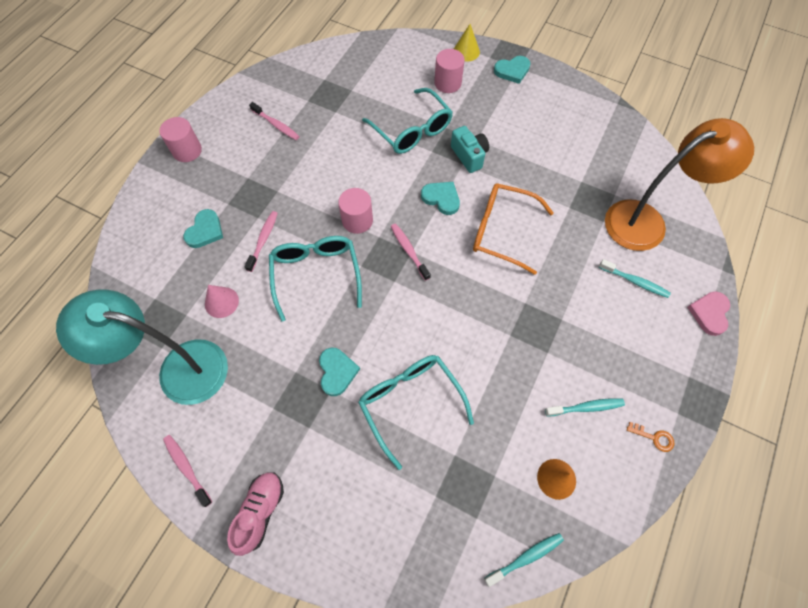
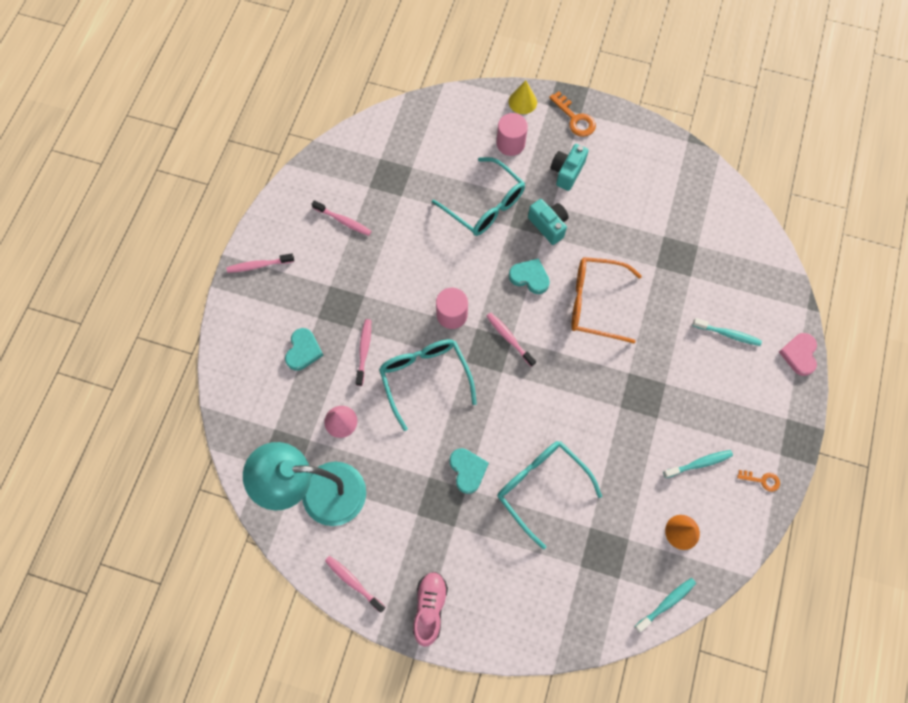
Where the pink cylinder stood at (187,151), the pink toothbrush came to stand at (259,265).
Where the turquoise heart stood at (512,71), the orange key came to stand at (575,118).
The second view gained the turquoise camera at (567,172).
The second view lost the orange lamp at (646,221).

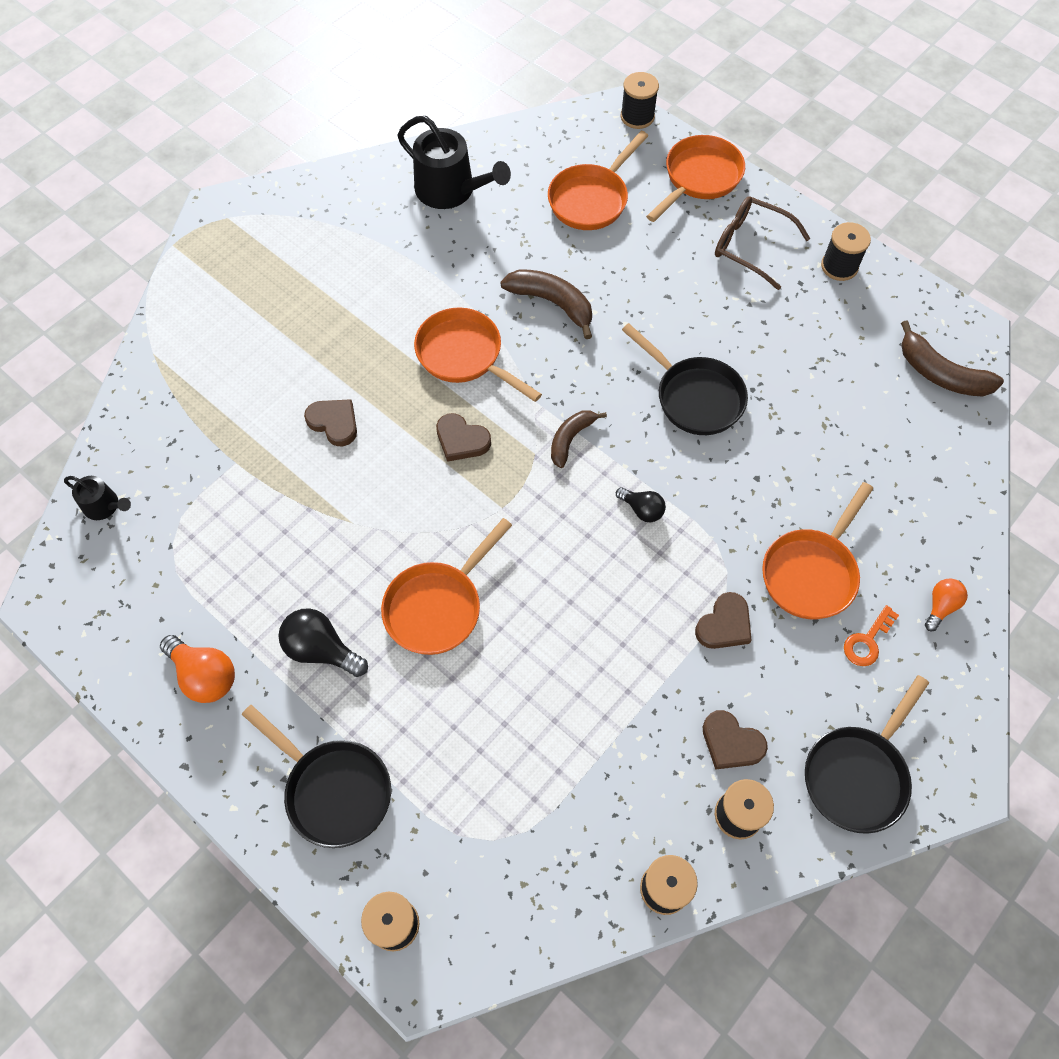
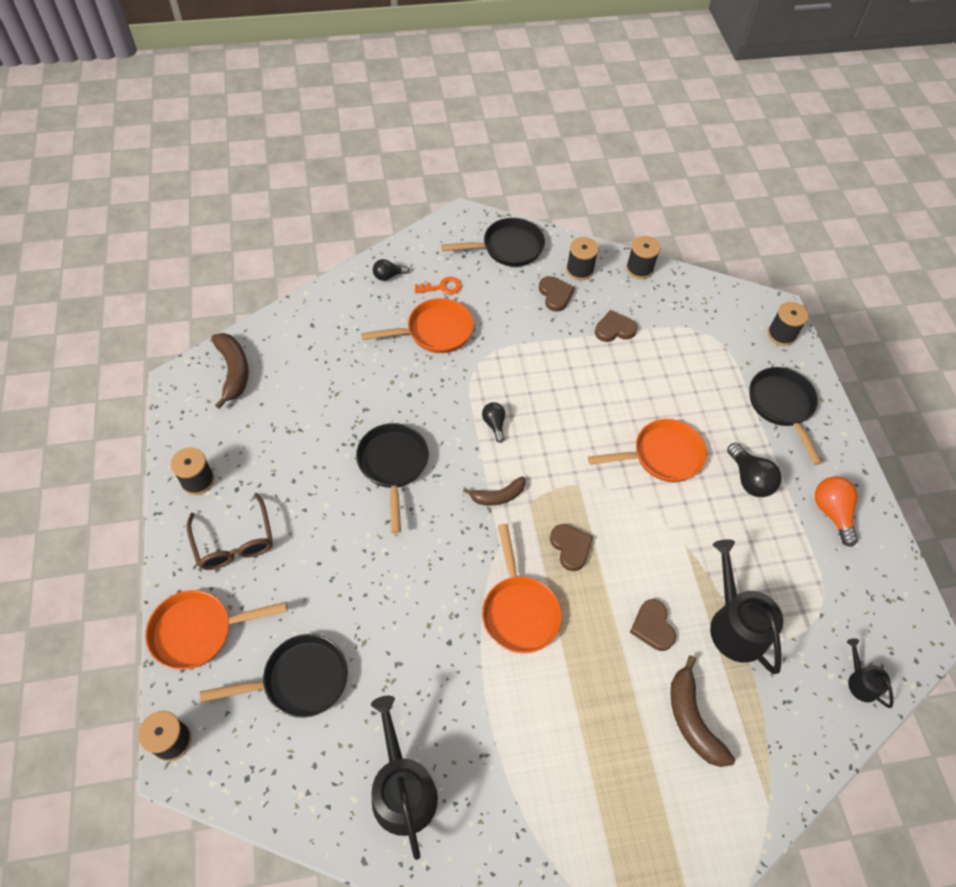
What was the orange pan at (591,199) turned into the black pan at (299,680).
What was the orange light bulb at (940,606) turned into the black light bulb at (388,276).
The brown heart ended up elsewhere, having gone from (724,624) to (614,329).
The brown banana ended up elsewhere, having gone from (552,303) to (692,719).
The second view gained the black watering can at (735,625).

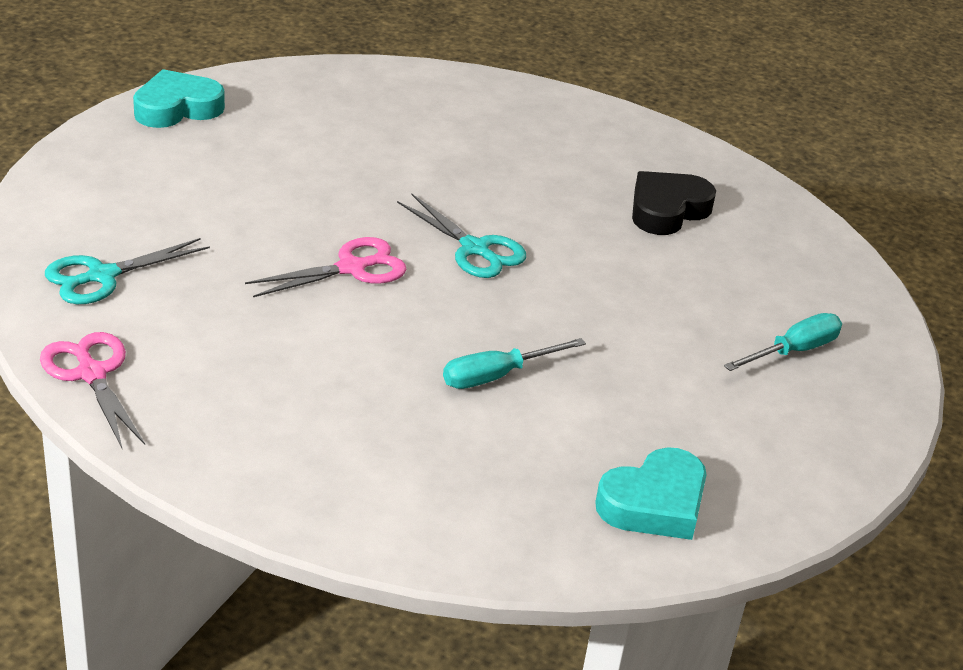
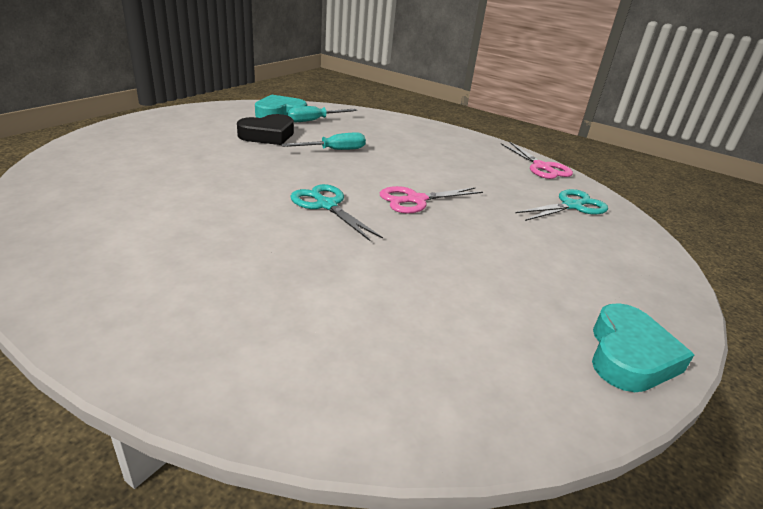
The black heart ended up elsewhere, having gone from (667,210) to (268,135).
The turquoise screwdriver ended up elsewhere, having gone from (793,351) to (314,120).
The turquoise heart at (177,108) ended up facing another way, 45 degrees counterclockwise from before.

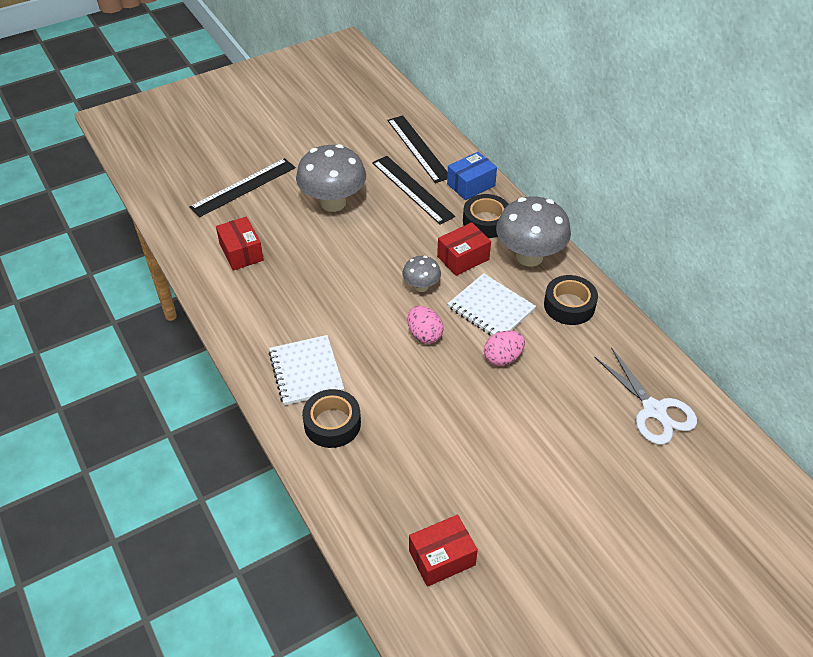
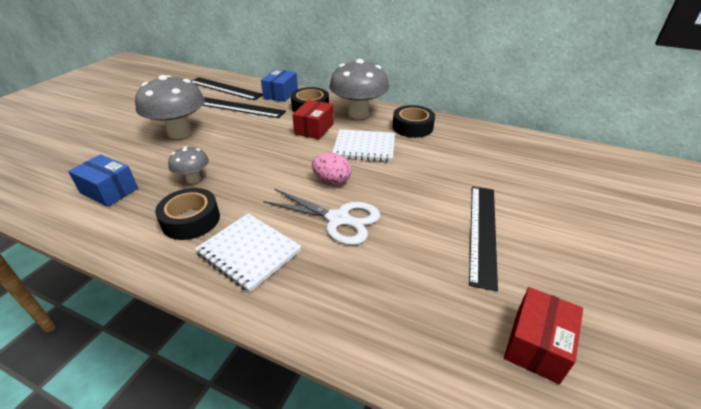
What was the red box at (241,252) turned into the blue box at (109,191).
The black tape ended up elsewhere, having gone from (332,423) to (191,220).
The grey mushroom ended up elsewhere, having gone from (421,286) to (193,179).
The white scissors ended up elsewhere, having gone from (654,410) to (338,219).
The black ruler ended up elsewhere, having gone from (243,187) to (482,232).
The second view lost the pink egg at (503,358).

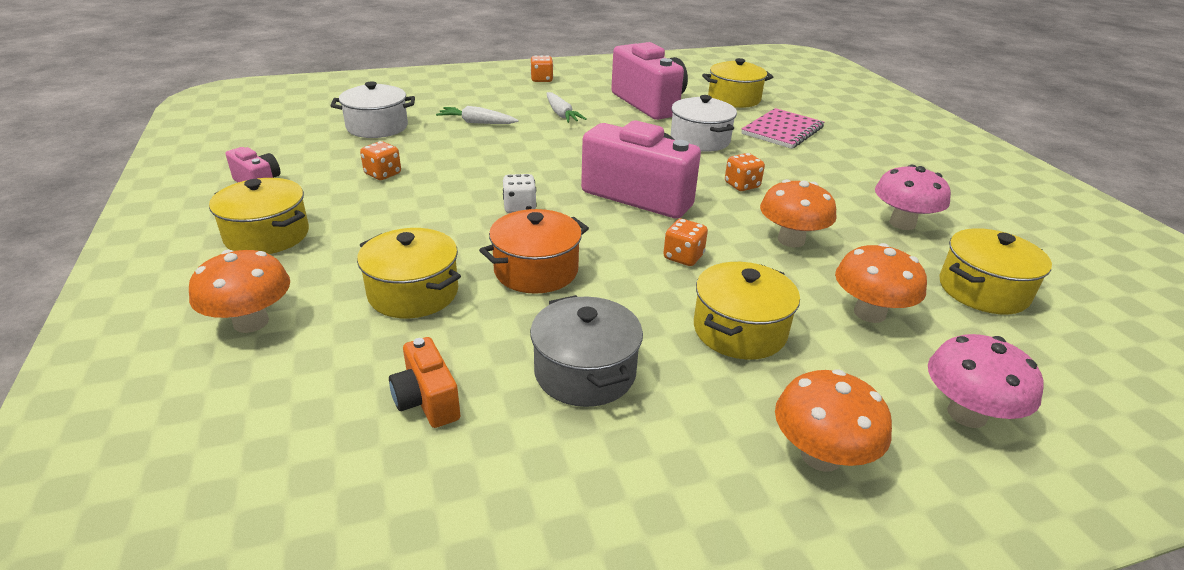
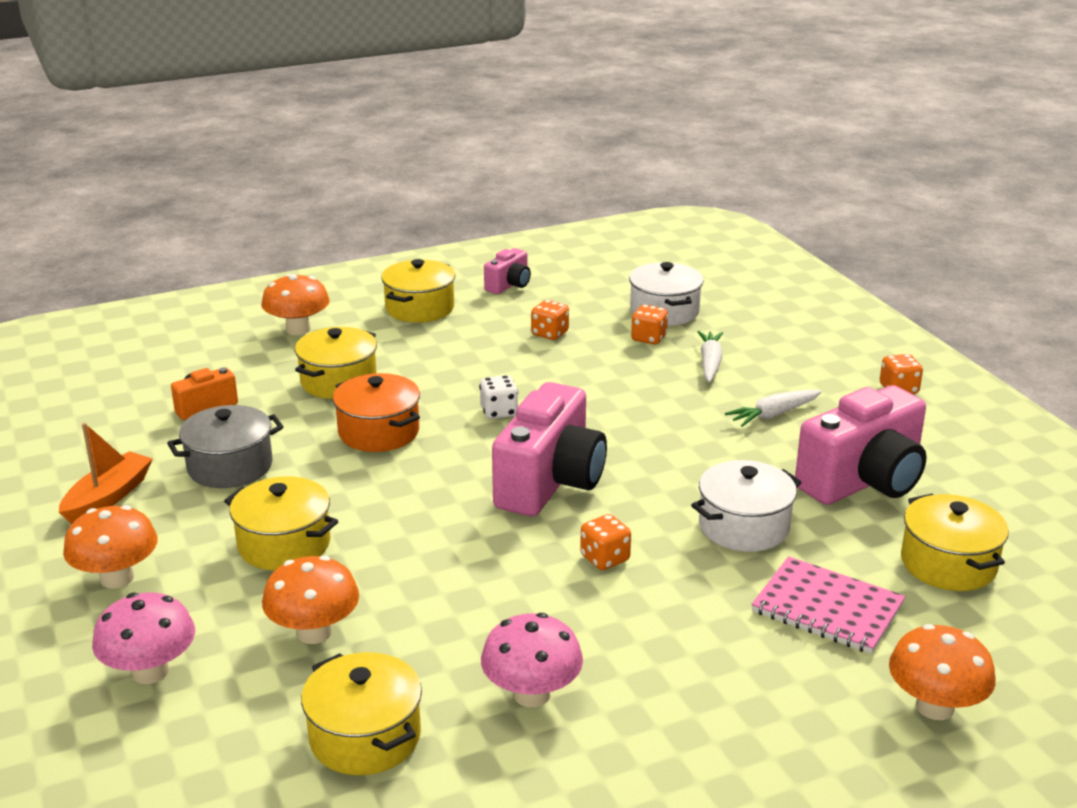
The second view gained the orange boat at (108,497).
The orange dice ended up elsewhere, having gone from (683,257) to (648,338).
The orange mushroom ended up elsewhere, having gone from (791,240) to (935,707).

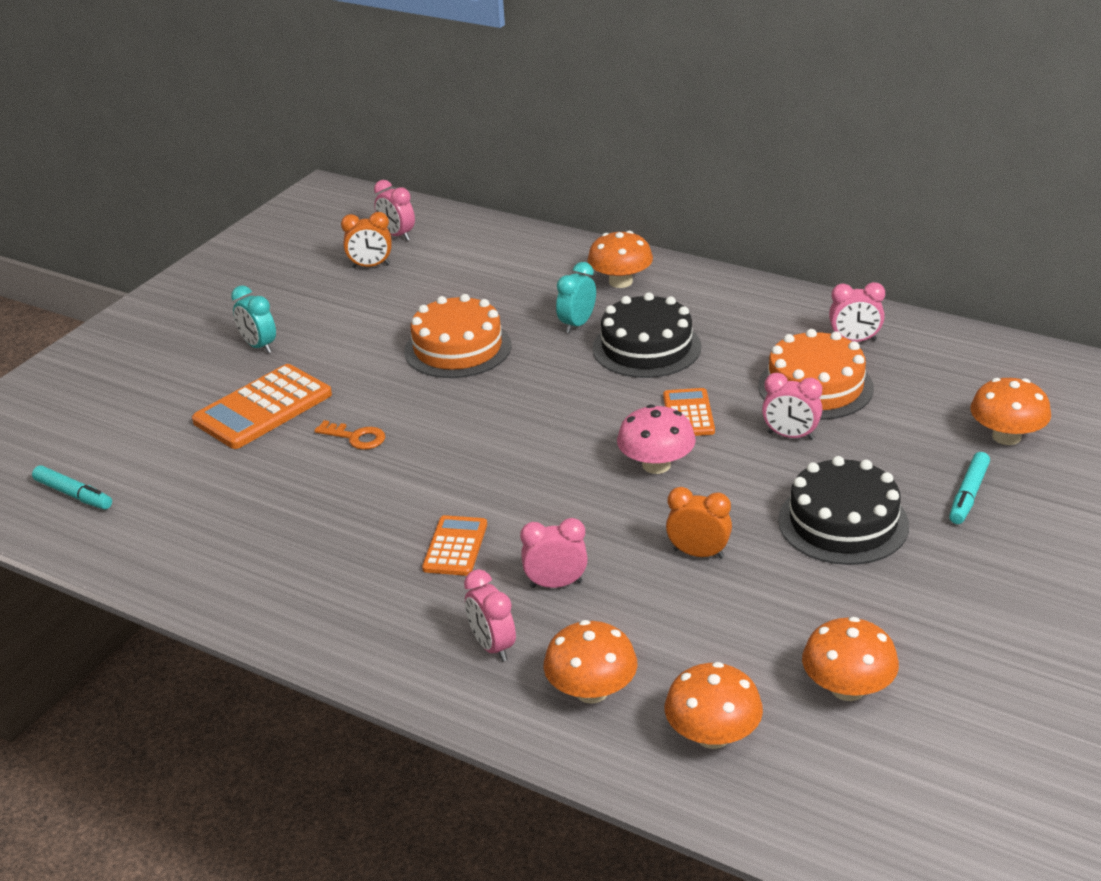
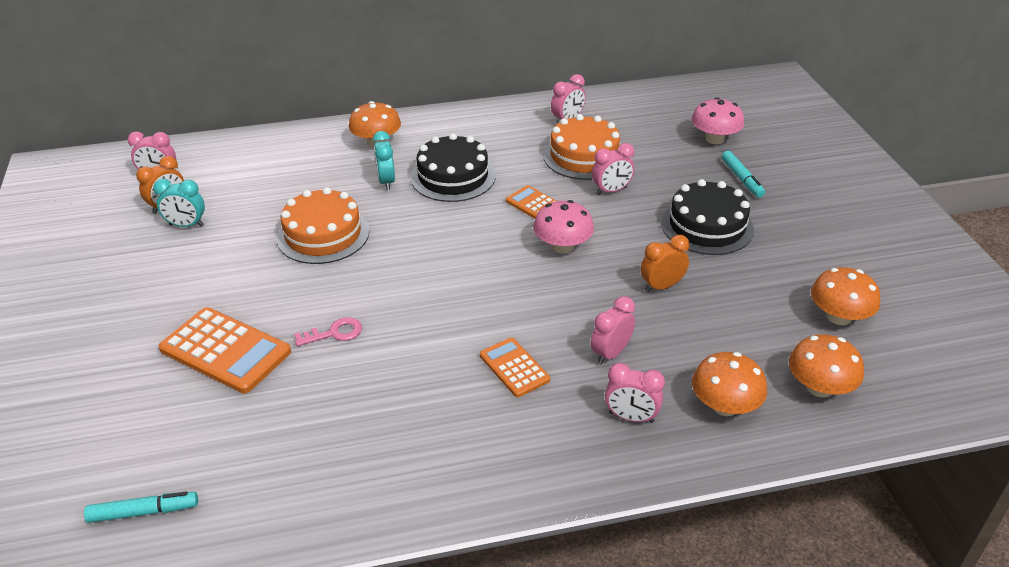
The turquoise clock ended up elsewhere, having gone from (259,346) to (186,225).
The orange calculator at (263,408) ended up facing another way, 60 degrees counterclockwise from before.
What was the orange key at (356,437) turned into the pink key at (334,333).
What was the orange mushroom at (1006,436) turned into the pink mushroom at (714,139).

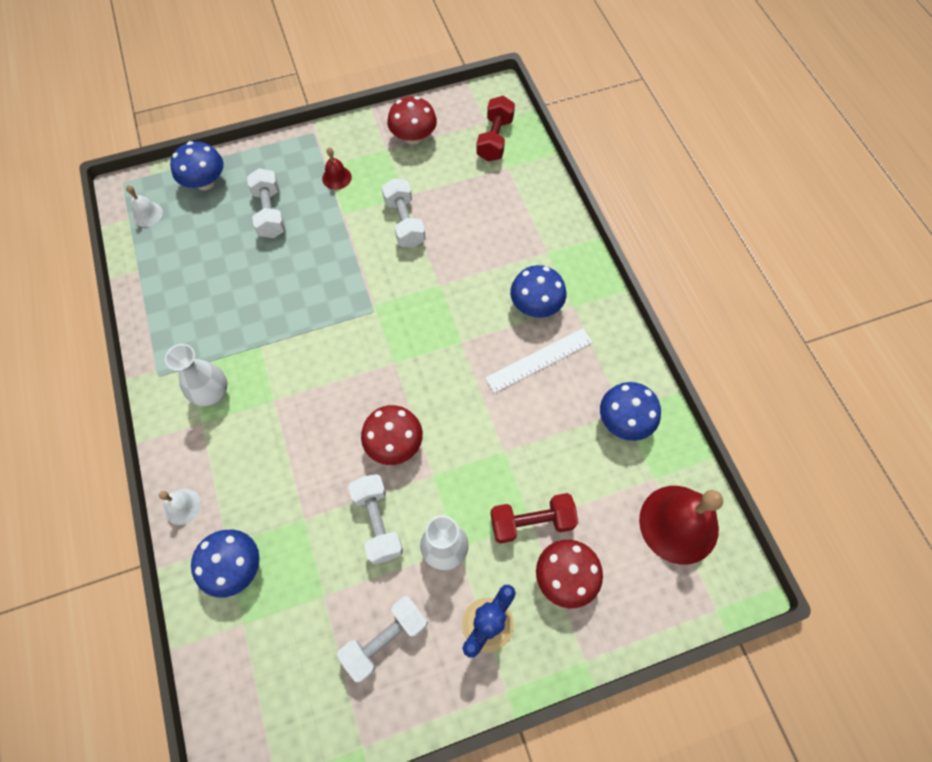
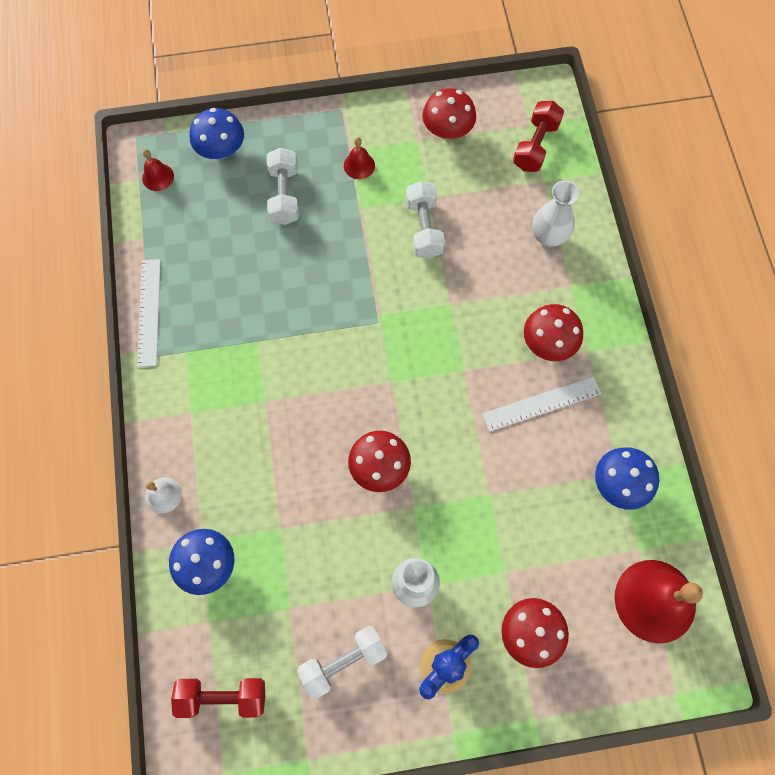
The second view gained the white ruler at (149,312).
What was the white bell at (147,214) turned into the red bell at (158,177).
The red dumbbell ended up elsewhere, having gone from (532,522) to (223,696).
What was the blue mushroom at (536,305) turned into the red mushroom at (548,343).
The white vase ended up elsewhere, having gone from (213,394) to (548,237).
The second view lost the white dumbbell at (378,522).

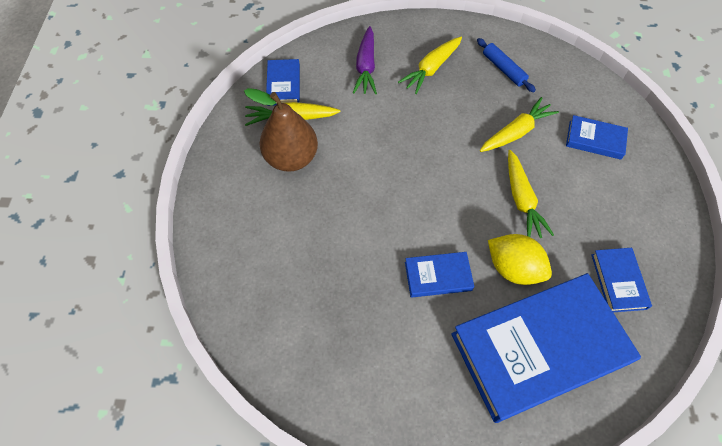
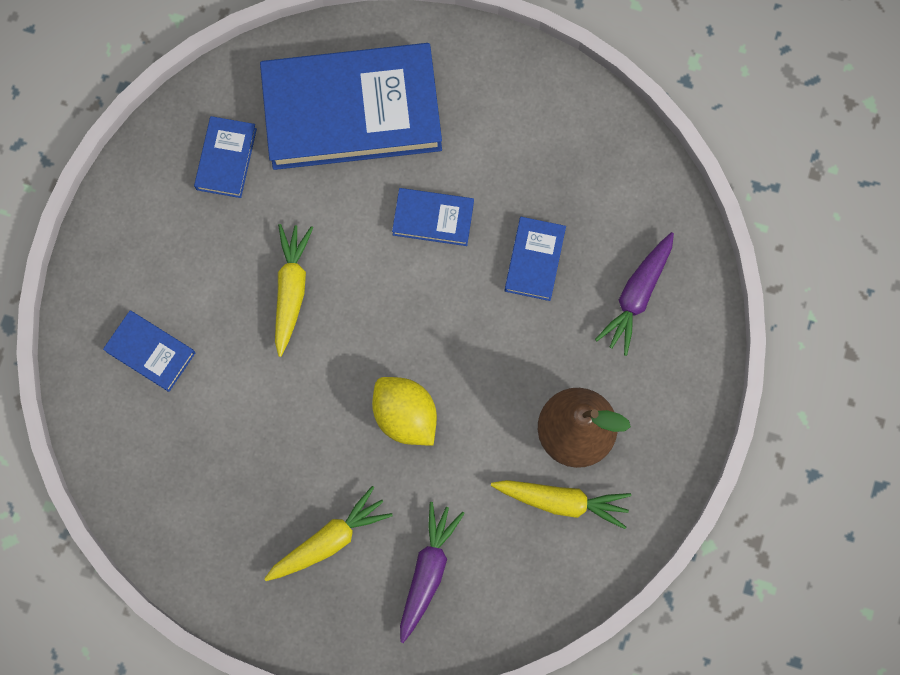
The yellow lemon ended up elsewhere, having gone from (513,268) to (405,416).
The blue book ended up elsewhere, having gone from (283,85) to (534,260).
The second view gained the purple carrot at (637,295).
The second view lost the blue rolling pin at (503,69).
The second view lost the yellow carrot at (516,132).

